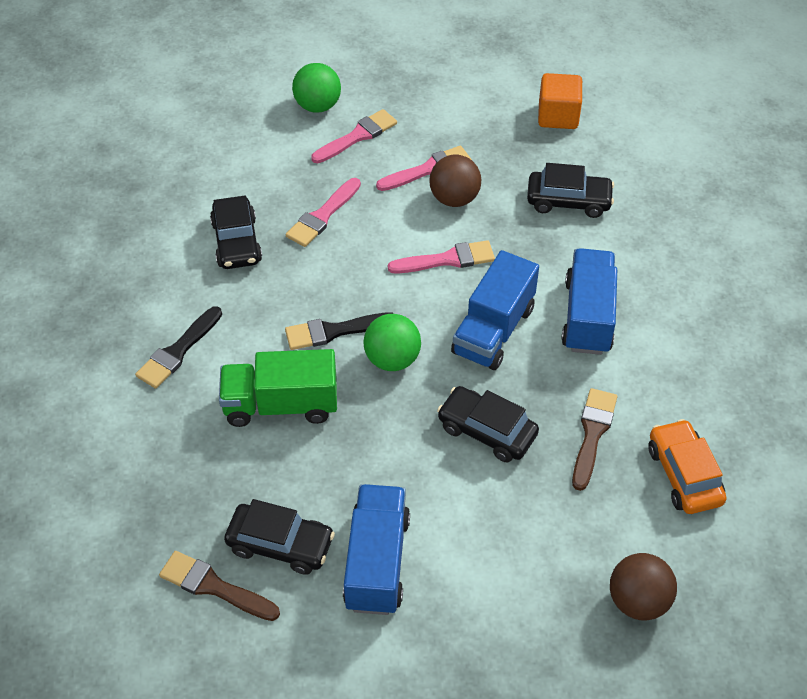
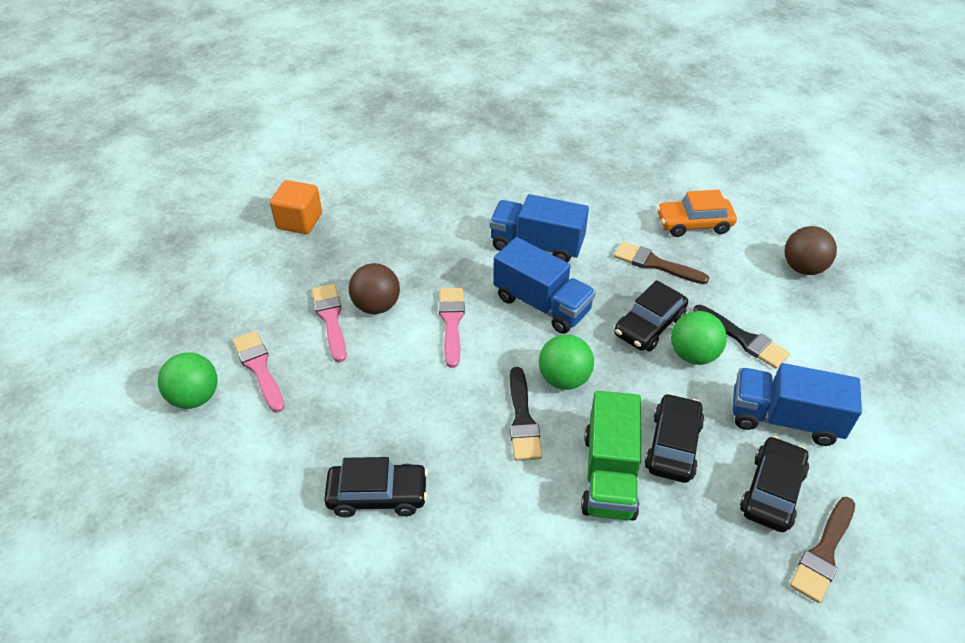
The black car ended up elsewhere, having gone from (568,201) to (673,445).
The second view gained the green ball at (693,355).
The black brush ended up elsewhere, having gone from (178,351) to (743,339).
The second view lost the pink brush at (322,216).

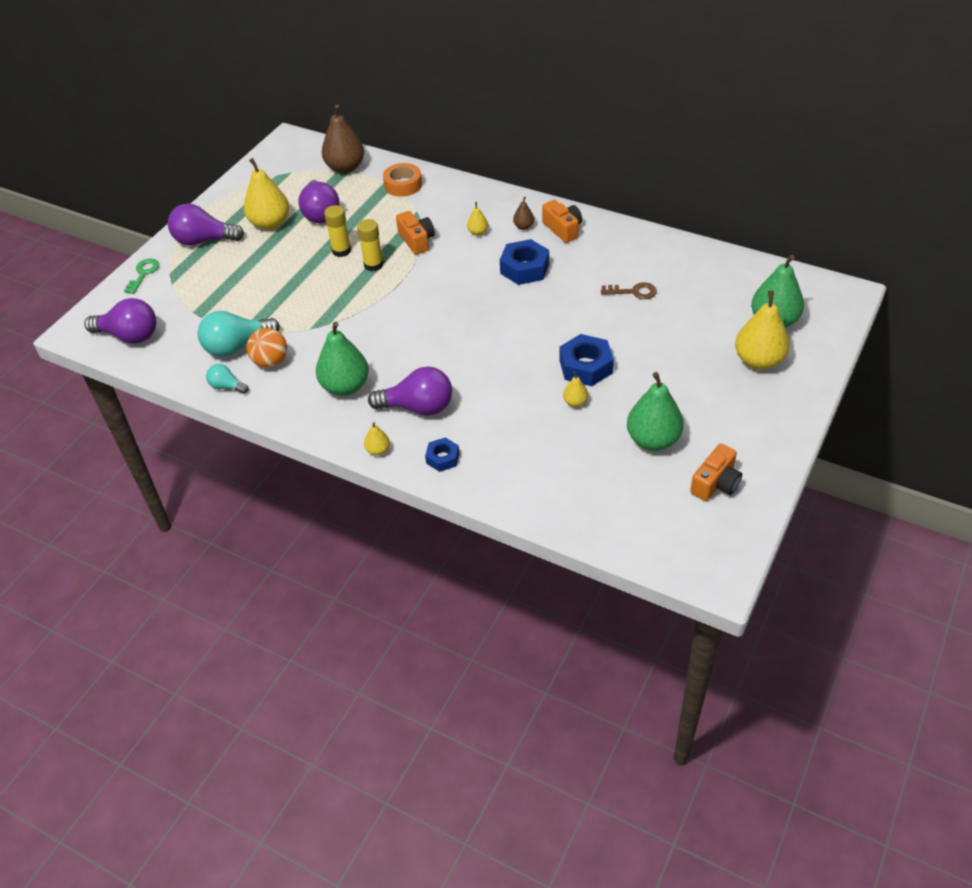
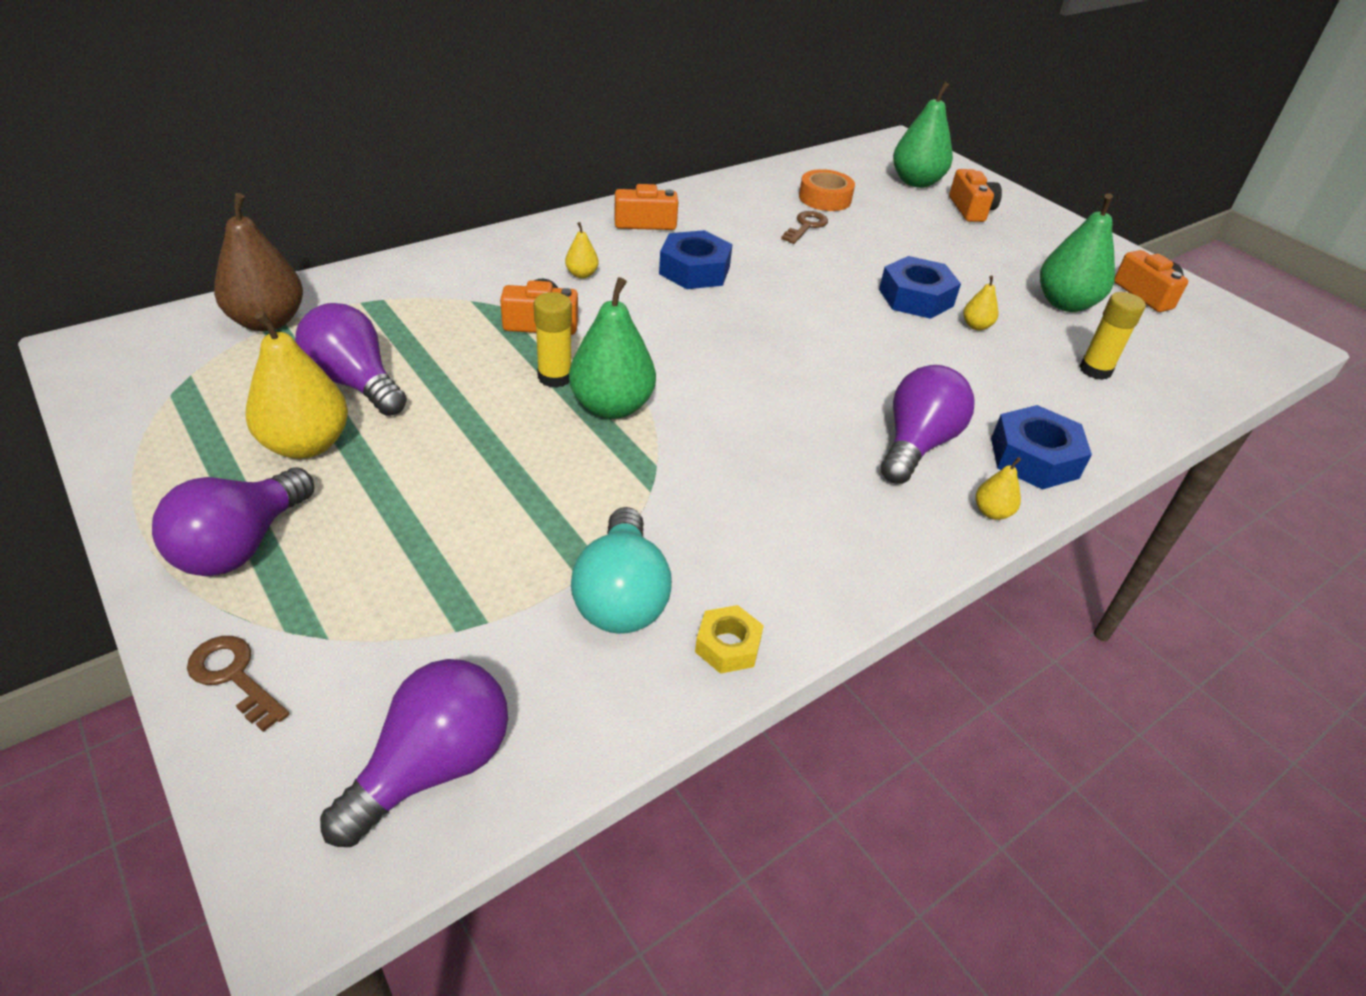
What was the green key at (143,273) turned into the brown key at (233,676).
The purple light bulb at (321,213) ended up facing another way, 150 degrees counterclockwise from before.
The green pear ended up elsewhere, having gone from (345,386) to (612,407).
Where the turquoise light bulb stood at (227,387), the yellow nut came to stand at (728,645).
The orange tape ended up elsewhere, having gone from (403,185) to (825,198).
Where the yellow pear stood at (758,361), the orange camera came to stand at (971,209).
The size of the blue nut at (442,458) changed by a factor of 1.70.
The yellow glue stick ended up elsewhere, having gone from (341,251) to (1095,370).
The second view lost the orange ball at (271,362).
The second view lost the brown pear at (523,227).

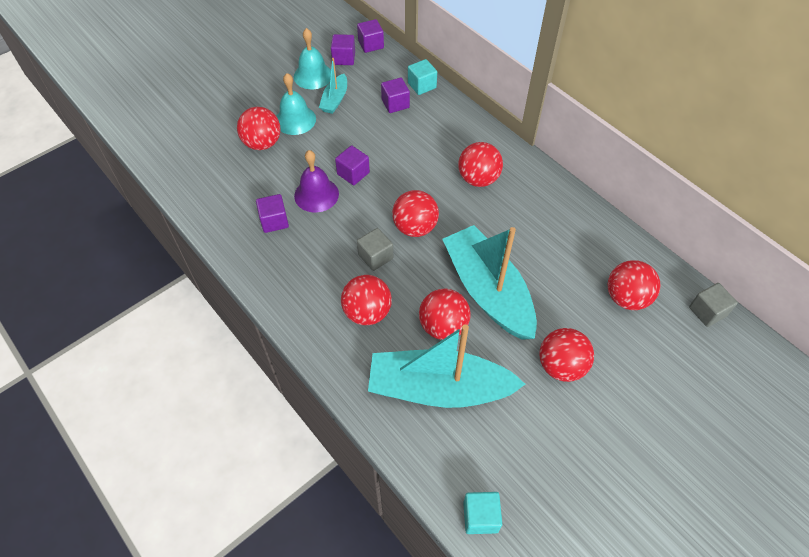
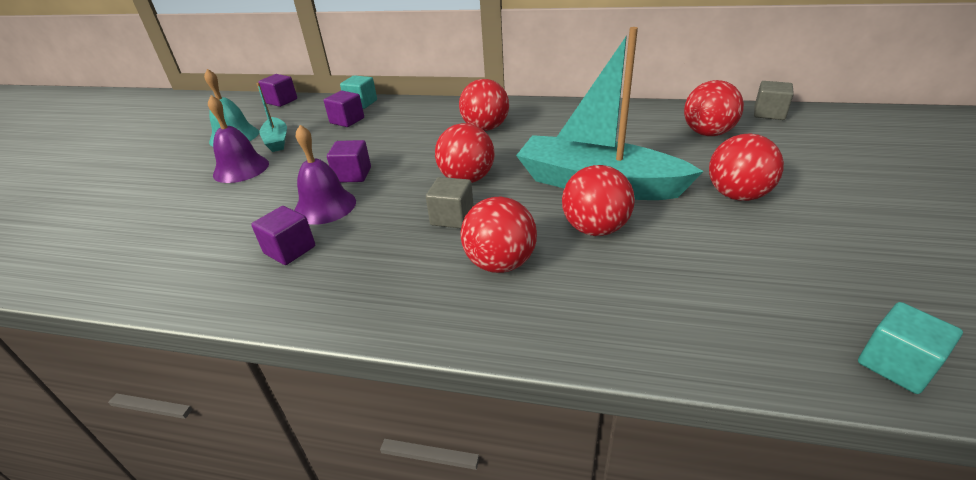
What was the turquoise bell at (295,120) turned into the purple bell at (241,169).
The second view lost the red ball at (262,143).
The second view lost the purple cube at (344,58).
The second view lost the turquoise boat at (438,389).

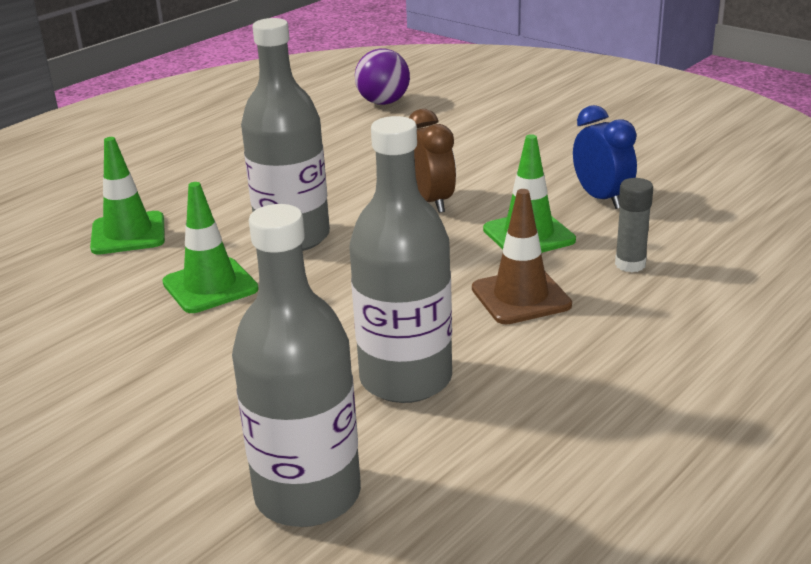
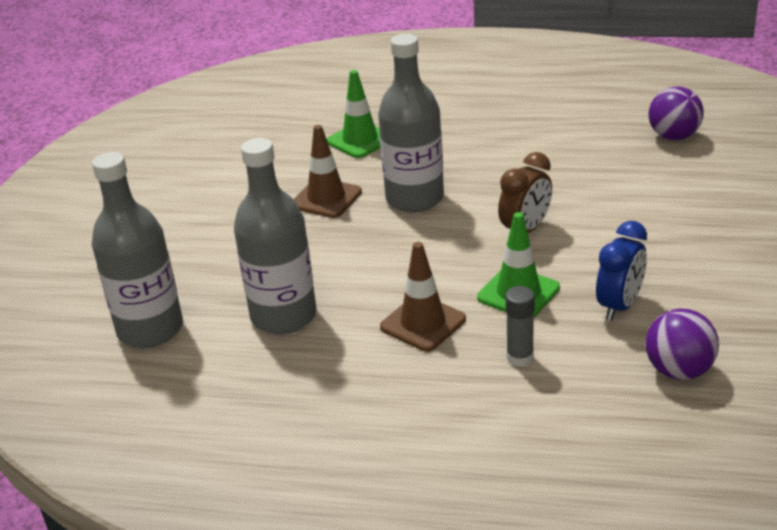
What was the green traffic cone at (210,286) turned into the brown traffic cone at (326,198).
The second view gained the purple ball at (679,370).

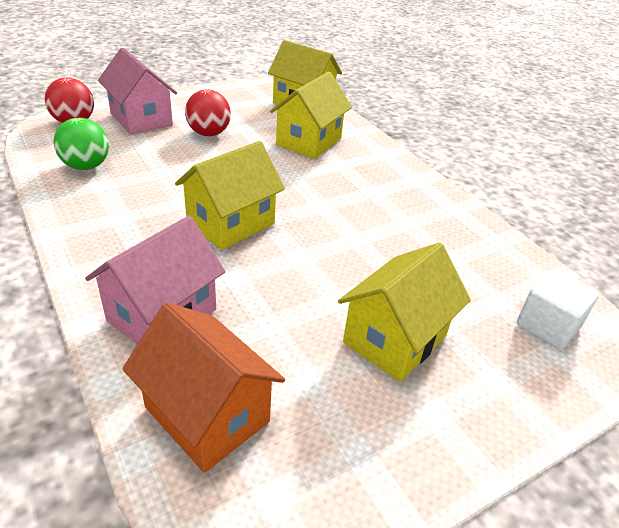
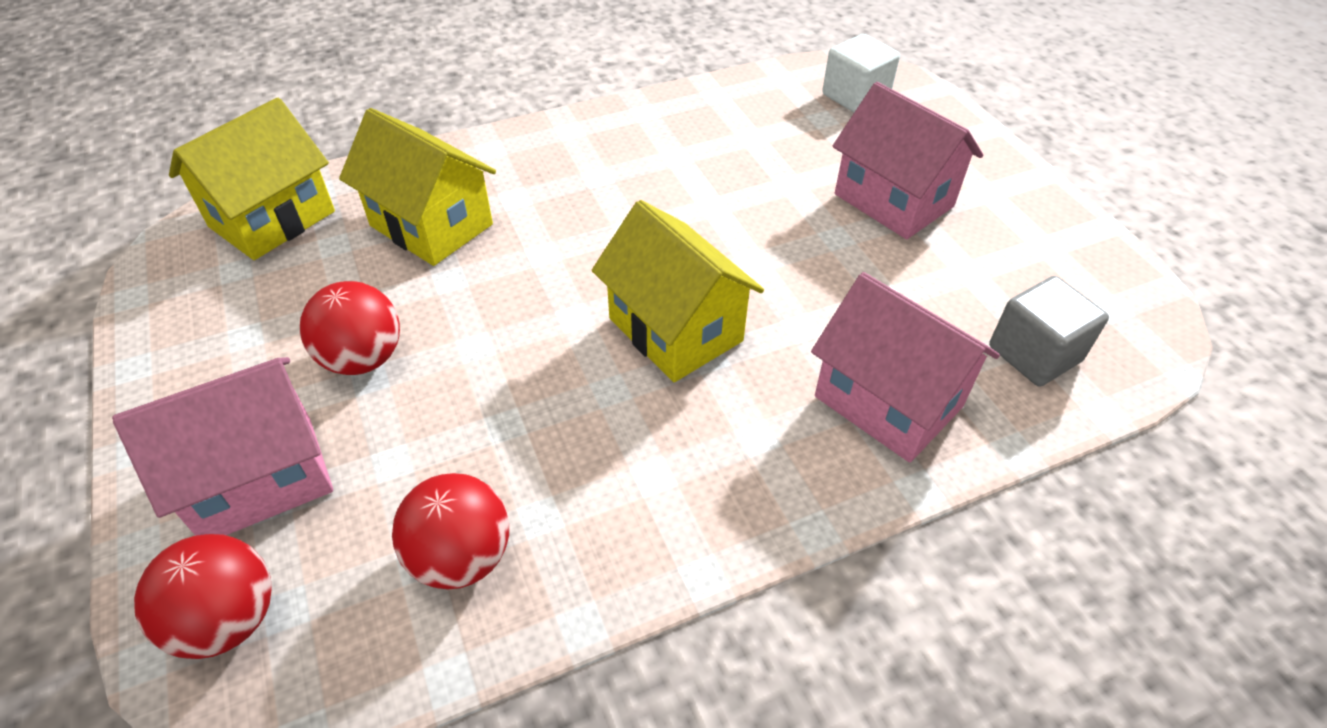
What was the green ball at (86,166) turned into the red ball at (461,556).
What was the yellow house at (395,339) turned into the pink house at (893,200).
Where the orange house stood at (207,414), the grey cube came to stand at (1034,354).

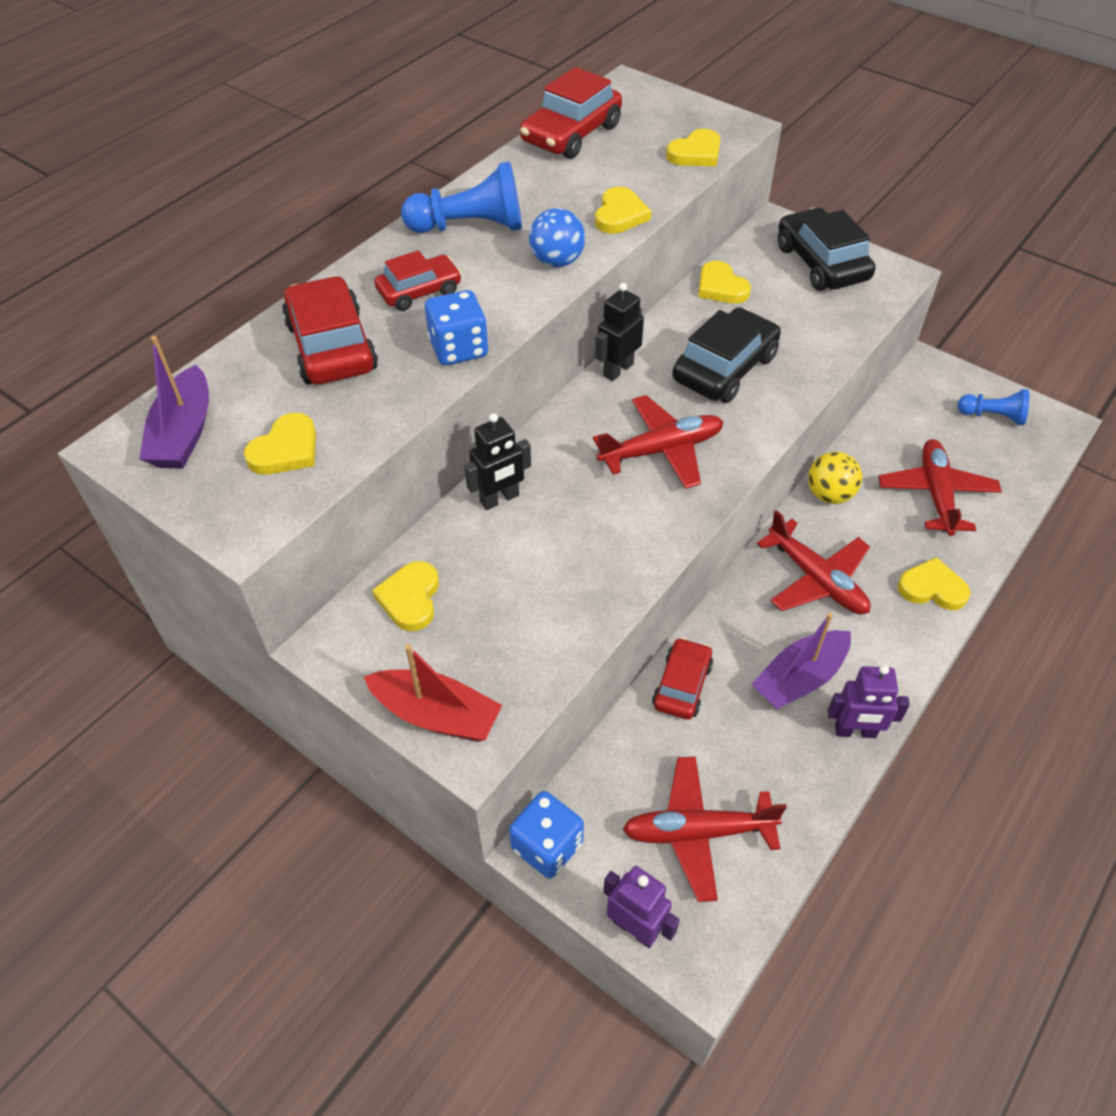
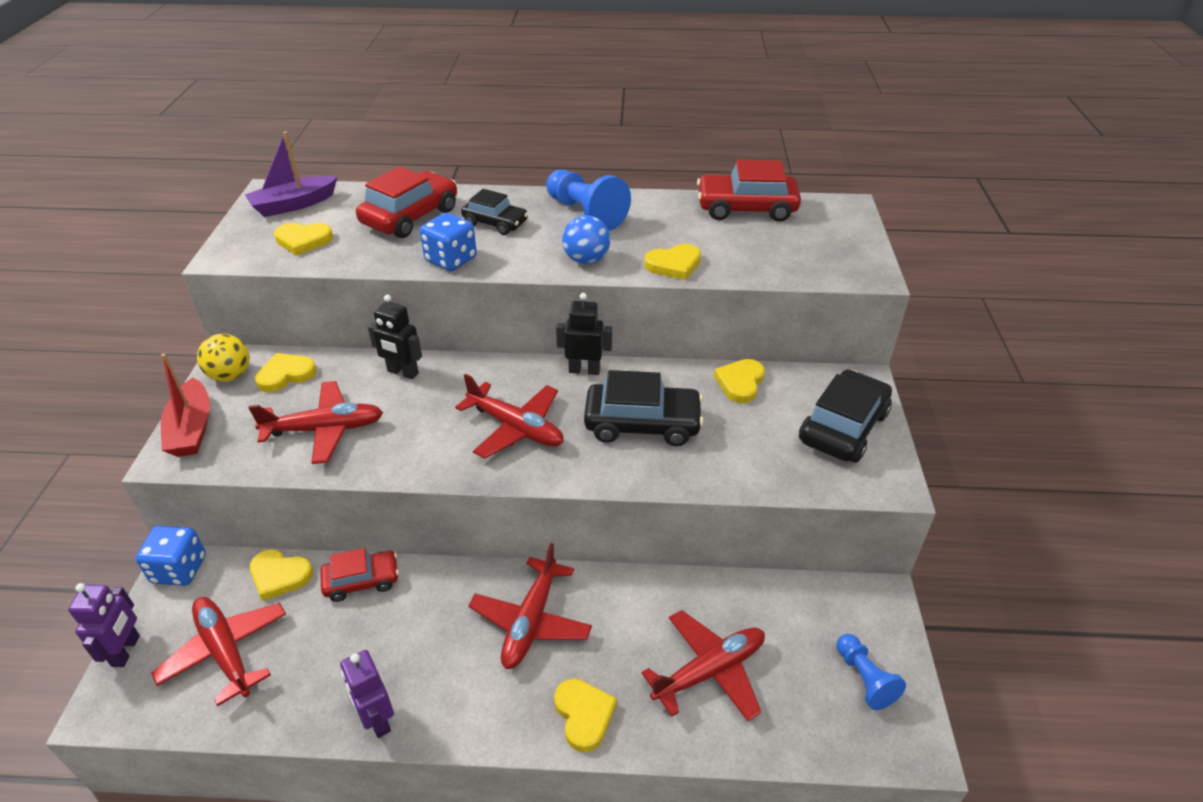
The yellow ball ended up elsewhere, having gone from (829,495) to (230,375).
The second view gained the red plane at (325,429).
The yellow heart ended up elsewhere, having gone from (696,153) to (279,576).
What was the red car at (419,291) turned into the black car at (495,223).
The second view lost the purple boat at (799,678).

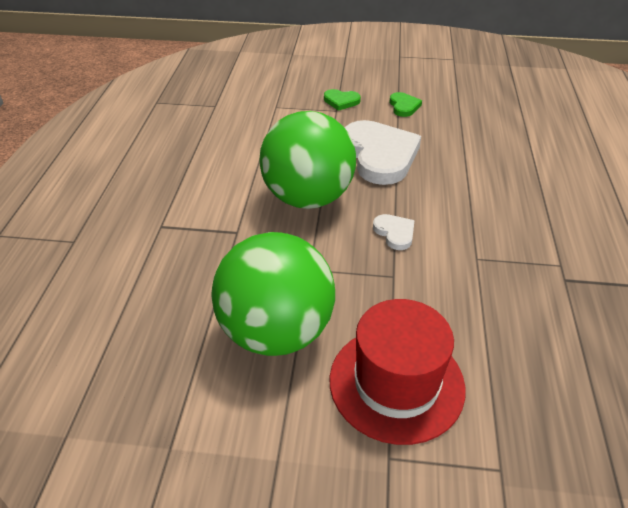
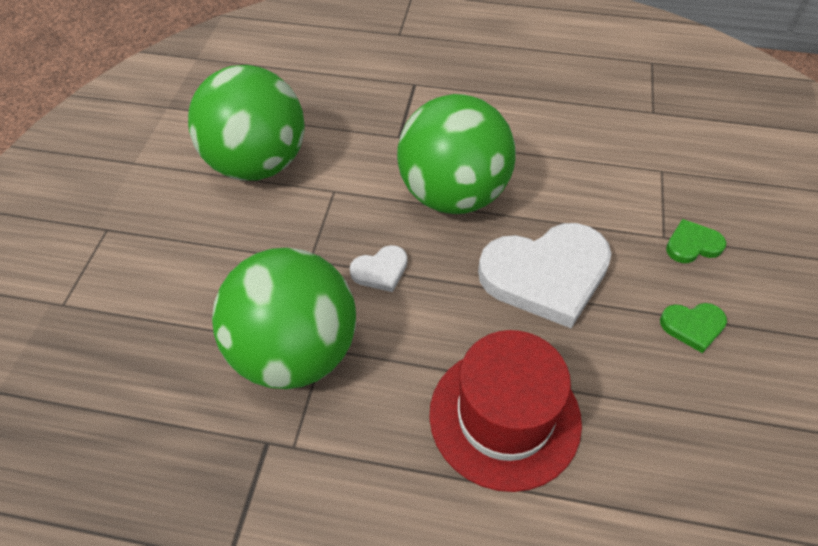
The second view gained the green ball at (295,352).
The red hat ended up elsewhere, having gone from (396,383) to (504,417).
The green heart at (341,101) ended up facing another way, 60 degrees clockwise from before.

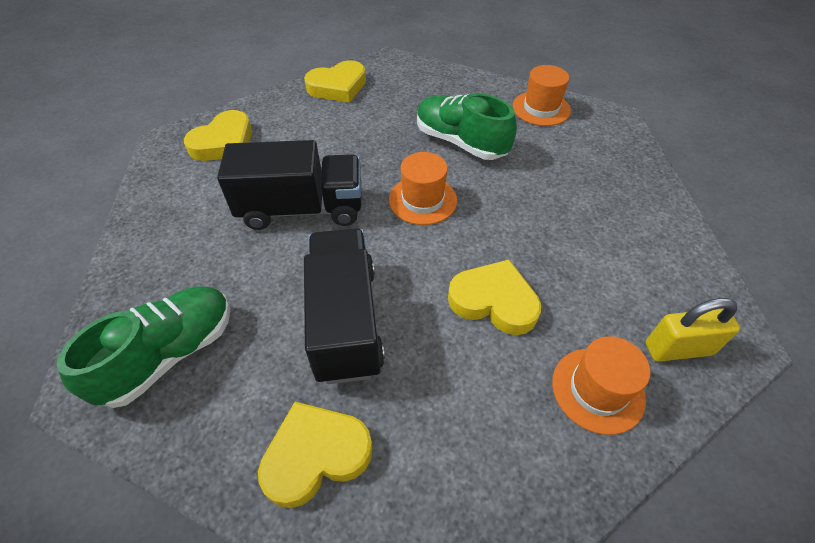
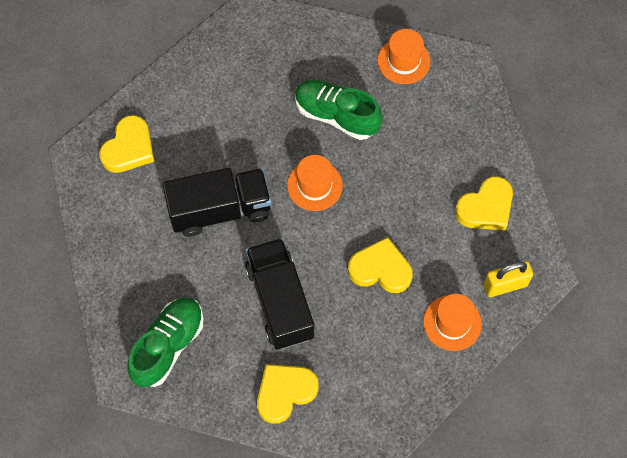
The yellow heart ended up elsewhere, having gone from (338,87) to (485,207).

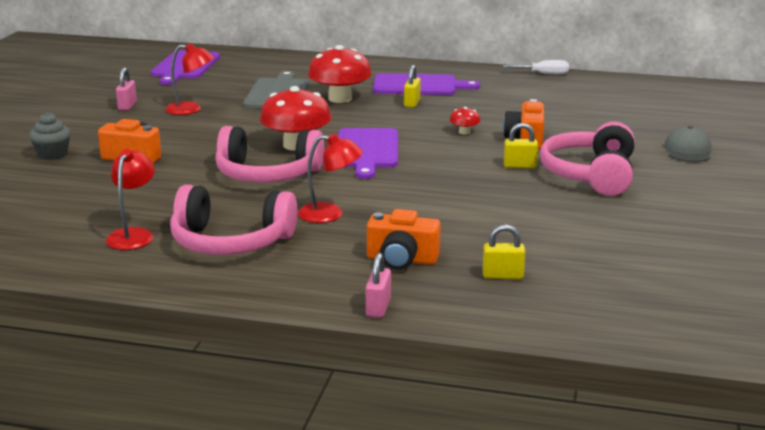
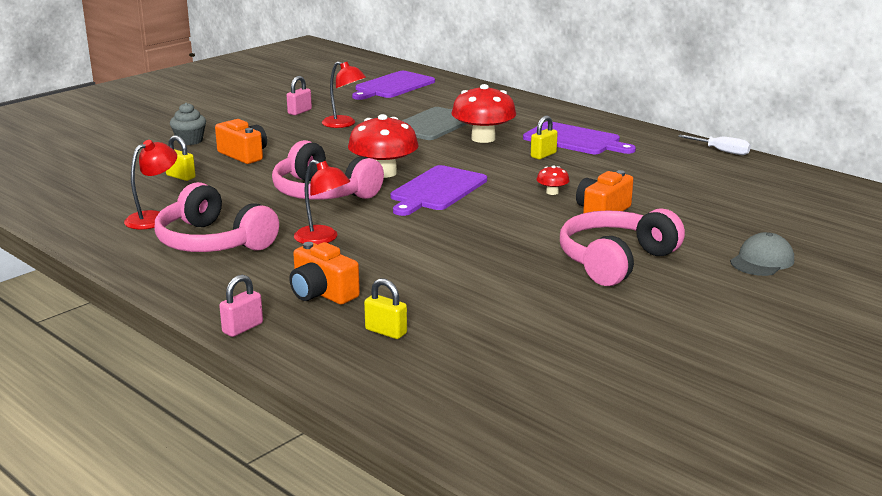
The yellow padlock ended up elsewhere, having gone from (520,166) to (181,176).

